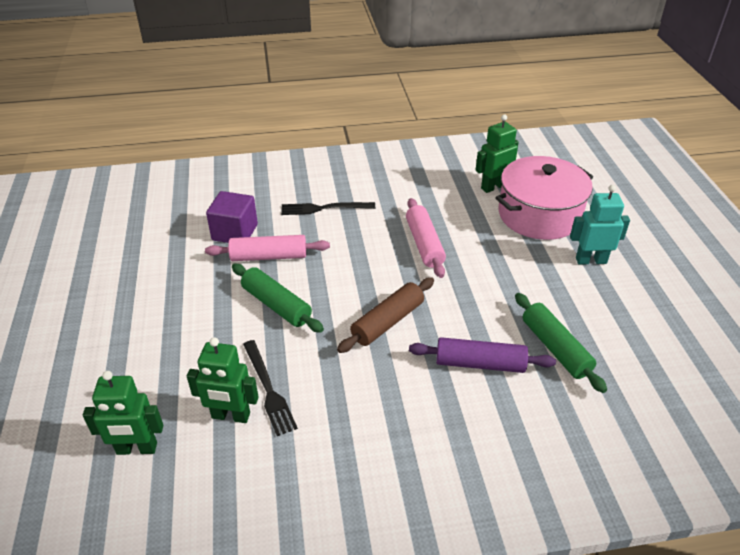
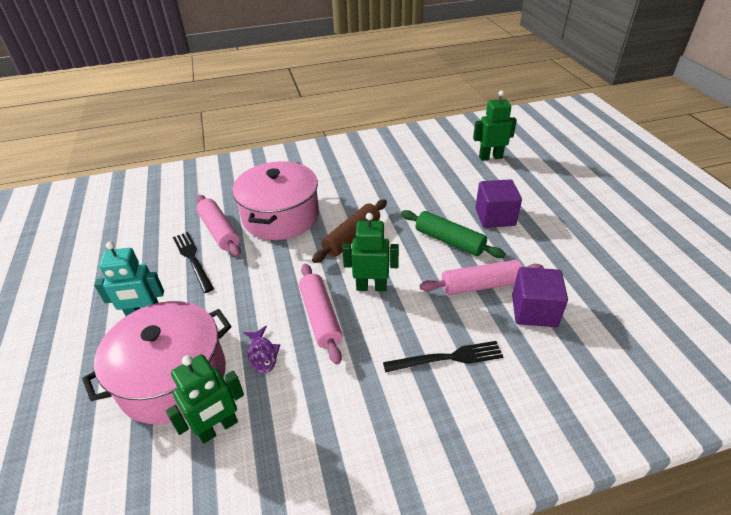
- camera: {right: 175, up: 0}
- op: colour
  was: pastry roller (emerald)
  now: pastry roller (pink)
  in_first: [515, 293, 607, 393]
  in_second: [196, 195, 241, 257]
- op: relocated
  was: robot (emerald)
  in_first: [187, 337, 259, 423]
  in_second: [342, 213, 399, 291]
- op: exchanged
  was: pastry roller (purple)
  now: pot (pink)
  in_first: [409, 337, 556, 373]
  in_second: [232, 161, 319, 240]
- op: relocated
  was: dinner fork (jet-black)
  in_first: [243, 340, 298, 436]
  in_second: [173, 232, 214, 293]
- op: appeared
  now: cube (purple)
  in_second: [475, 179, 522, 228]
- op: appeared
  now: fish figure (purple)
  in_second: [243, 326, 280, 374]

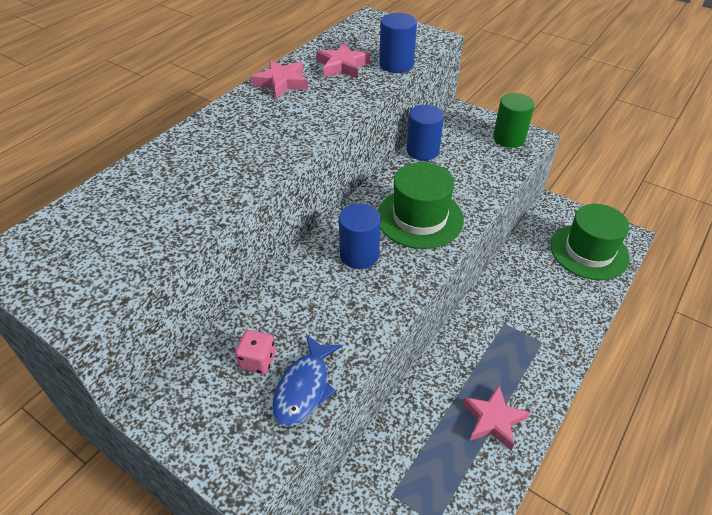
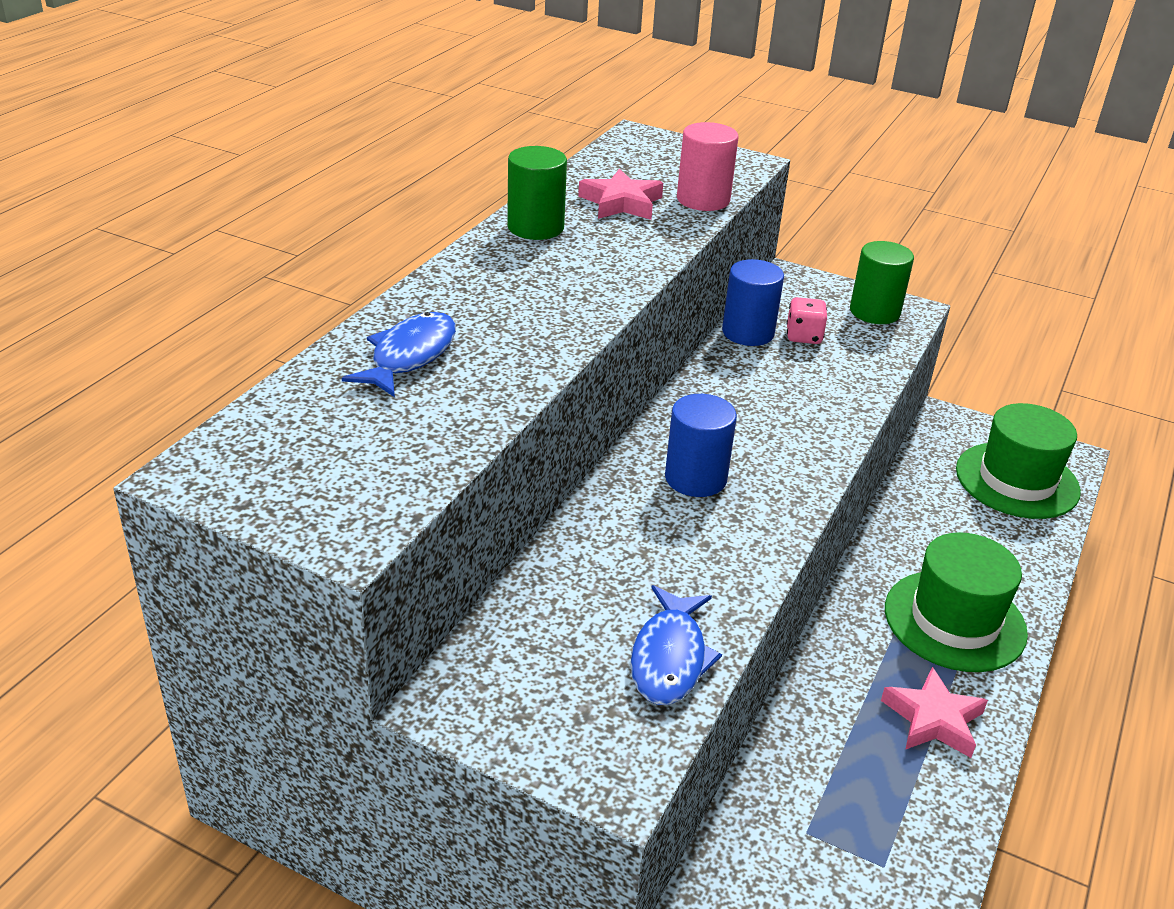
- camera: {right: -10, up: -10}
- op: colour
  was: cylinder (blue)
  now: cylinder (pink)
  in_first: [379, 13, 417, 73]
  in_second: [677, 122, 739, 211]
- op: exchanged
  was: star (pink)
  now: cylinder (emerald)
  in_first: [251, 60, 308, 99]
  in_second: [507, 146, 567, 240]
- op: relocated
  was: hat (emerald)
  in_first: [378, 162, 464, 249]
  in_second: [885, 532, 1028, 672]
- op: relocated
  was: dice (pink)
  in_first: [235, 330, 276, 374]
  in_second: [786, 297, 827, 344]
- op: appeared
  now: fish figure (blue)
  in_second: [342, 312, 456, 397]

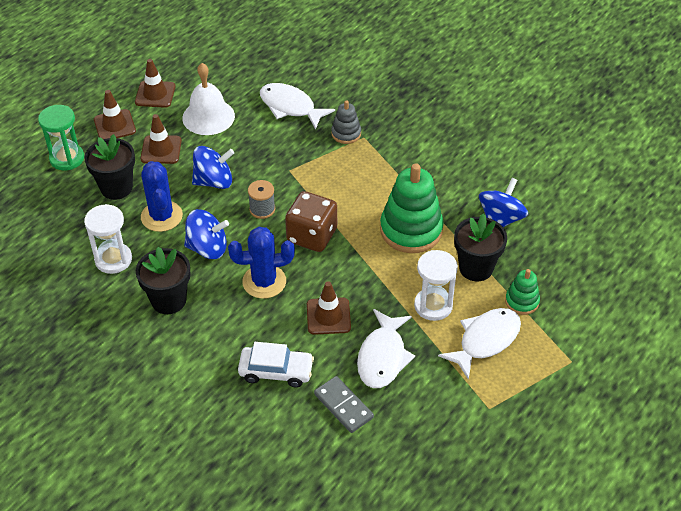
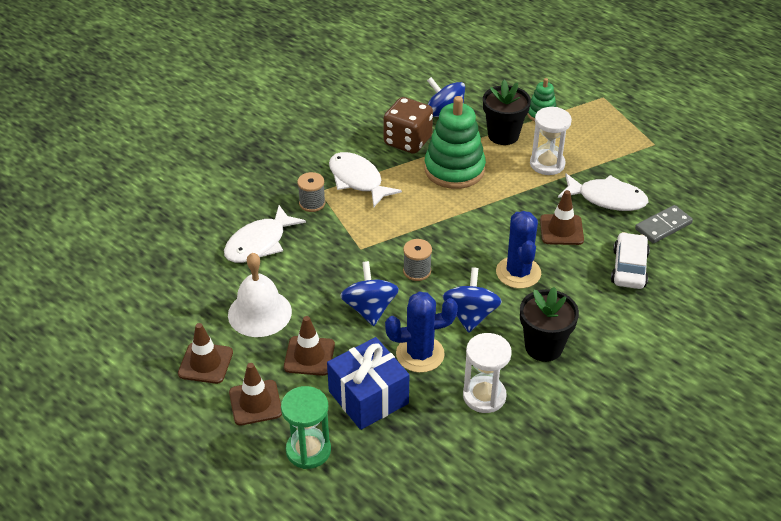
- camera: {right: -85, up: -5}
- op: exchanged
  was: stacking toy (gray)
  now: spool (gray)
  in_first: [331, 100, 361, 144]
  in_second: [297, 172, 326, 212]
- op: exchanged
  was: flower pot (jet-black)
  now: wrapped gift (blue)
  in_first: [84, 134, 135, 200]
  in_second: [327, 337, 409, 430]
- op: relocated
  was: dice (dark brown)
  in_first: [285, 191, 337, 252]
  in_second: [383, 97, 433, 154]
- op: relocated
  was: fish figure (pure white)
  in_first: [438, 308, 521, 380]
  in_second: [329, 152, 402, 207]

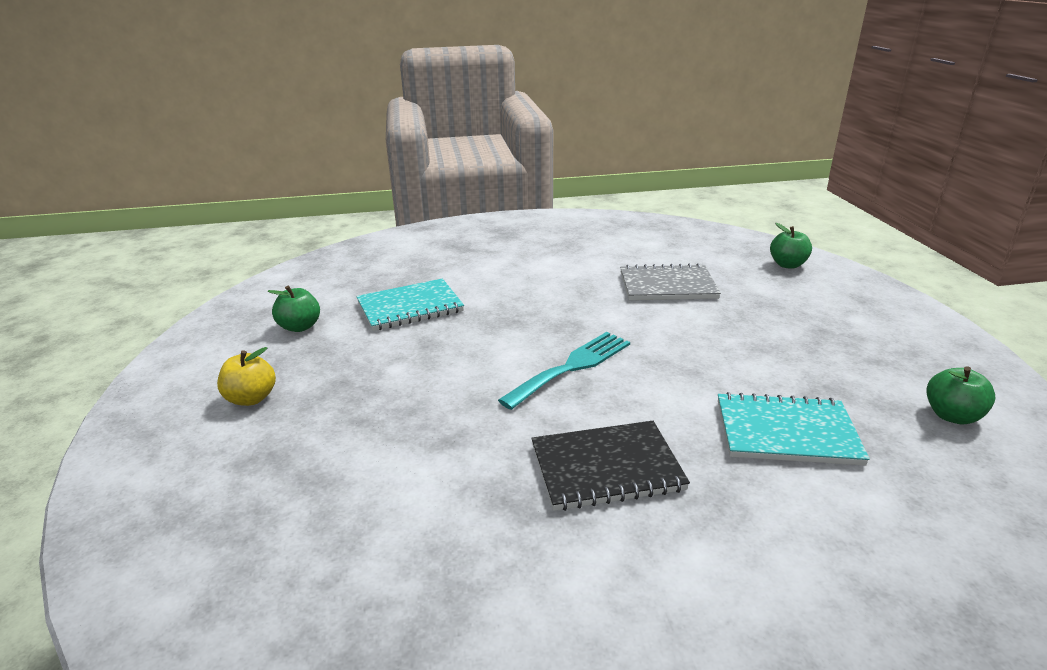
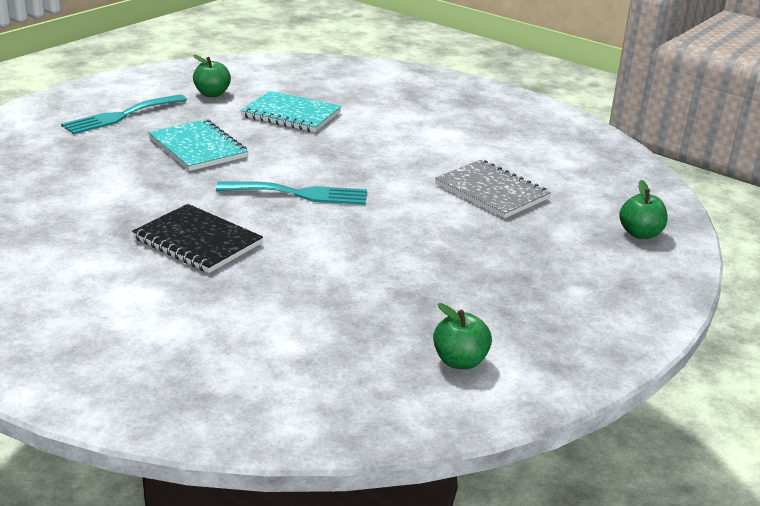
- camera: {right: 45, up: 0}
- op: exchanged
  was: apple fruit (yellow)
  now: dinner fork (teal)
  in_first: [217, 347, 276, 406]
  in_second: [61, 94, 187, 134]
- op: relocated
  was: notebook (teal)
  in_first: [718, 392, 870, 466]
  in_second: [148, 119, 248, 171]

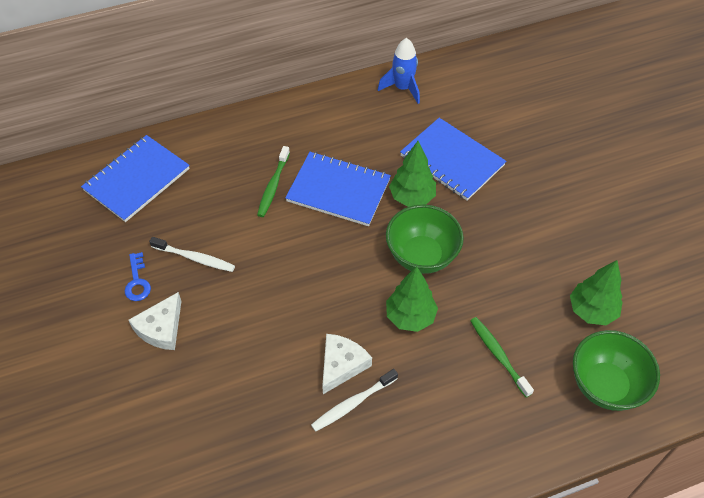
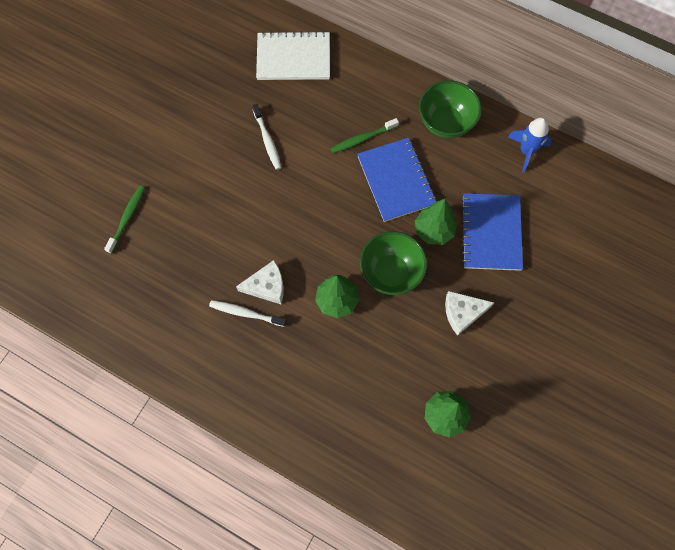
- camera: {right: 50, up: 15}
- op: colour
  was: notebook (blue)
  now: notebook (pure white)
  in_first: [81, 135, 190, 222]
  in_second: [256, 31, 330, 80]
- op: missing
  was: door key (blue)
  in_first: [125, 252, 151, 301]
- op: relocated
  was: piece of cheese (pure white)
  in_first: [129, 292, 182, 350]
  in_second: [445, 291, 495, 336]
- op: relocated
  was: dental brush (emerald)
  in_first: [470, 317, 534, 397]
  in_second: [104, 186, 145, 254]
- op: relocated
  was: serving bowl (emerald)
  in_first: [573, 330, 660, 411]
  in_second: [419, 80, 482, 138]

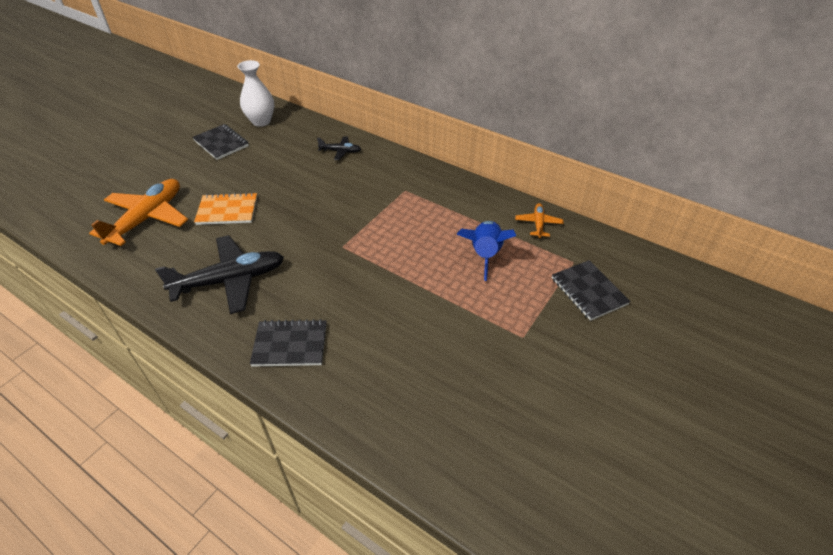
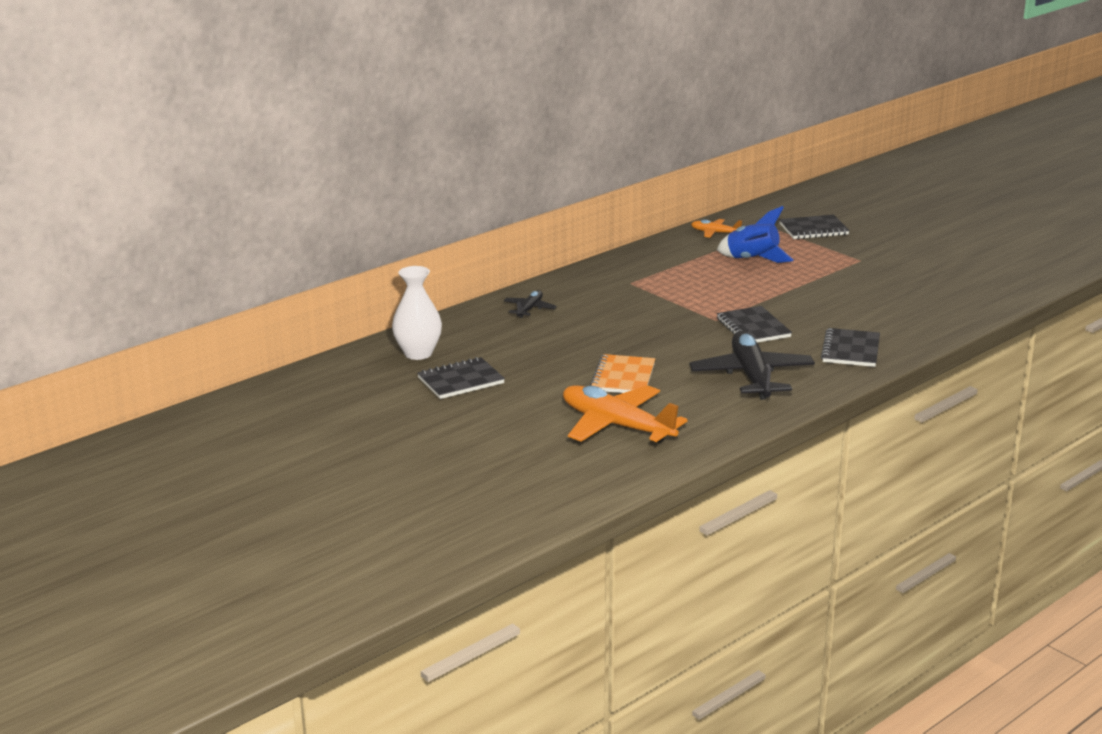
- camera: {right: -75, up: -20}
- op: appeared
  now: notebook (jet-black)
  in_second: [717, 306, 792, 343]

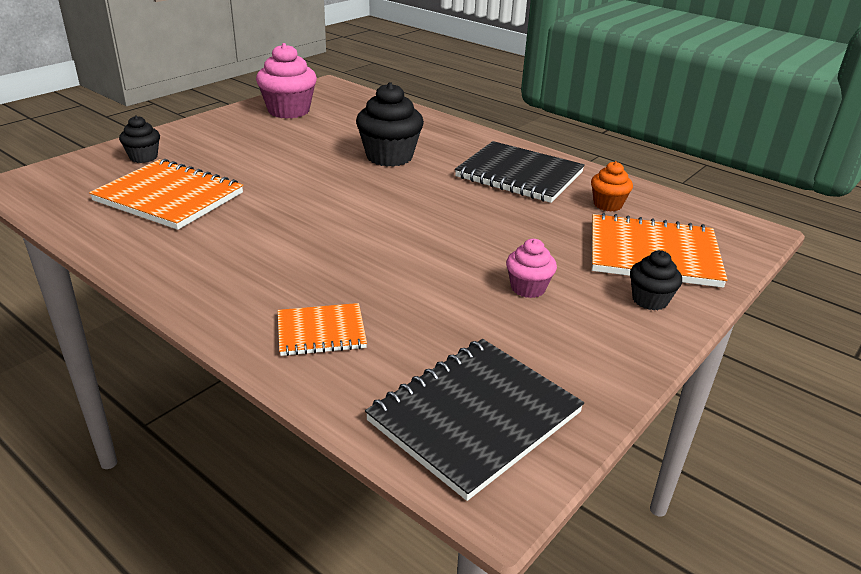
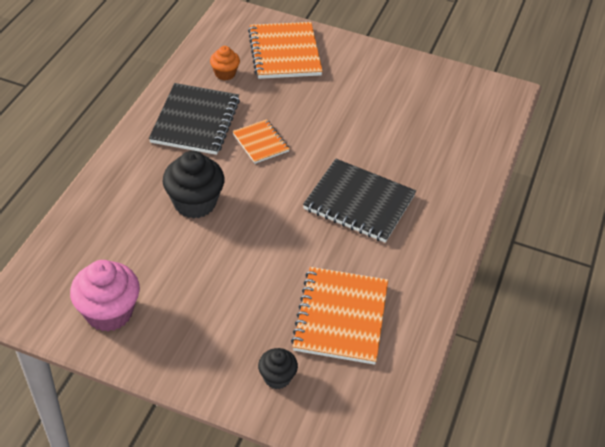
- camera: {right: -110, up: 15}
- op: missing
  was: cupcake (pink)
  in_first: [506, 239, 557, 298]
- op: missing
  was: cupcake (jet-black)
  in_first: [630, 250, 682, 310]
- op: relocated
  was: notebook (orange-coloured)
  in_first: [277, 303, 367, 356]
  in_second: [233, 119, 289, 164]
- op: relocated
  was: notebook (jet-black)
  in_first: [365, 339, 584, 501]
  in_second: [303, 159, 416, 243]

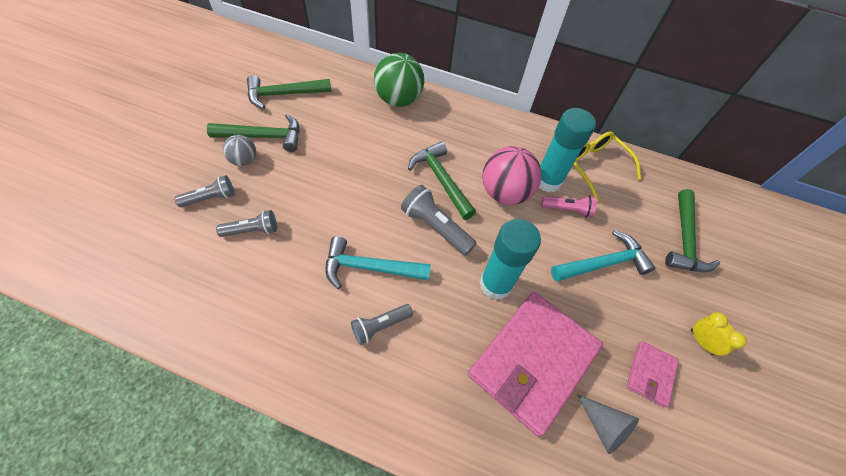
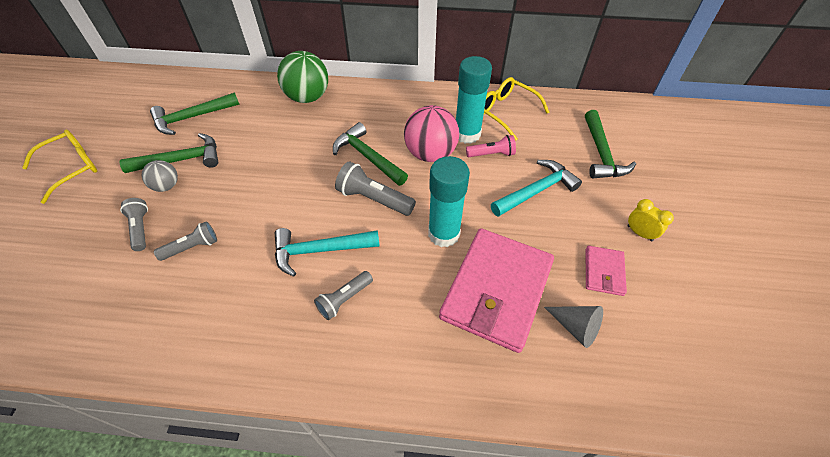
- camera: {right: -10, up: -5}
- op: spun
  was: flashlight (gray)
  in_first: [174, 175, 235, 207]
  in_second: [120, 198, 148, 251]
  clockwise: -75
- op: appeared
  now: eyeglasses (yellow)
  in_second: [22, 129, 97, 204]

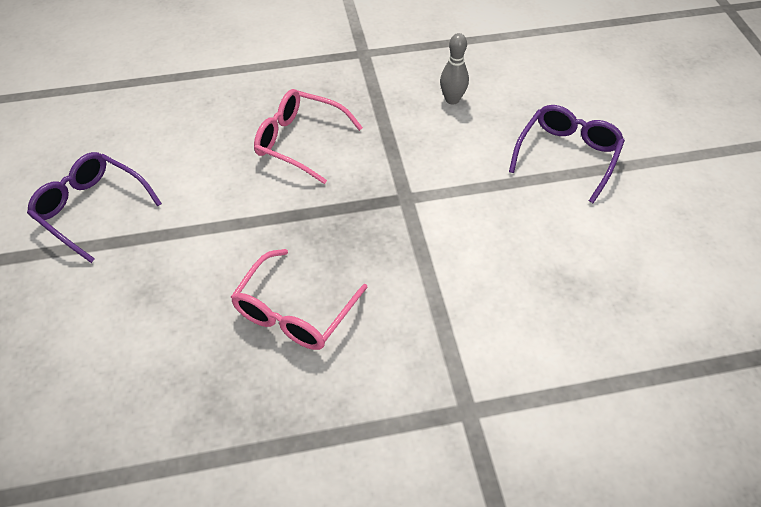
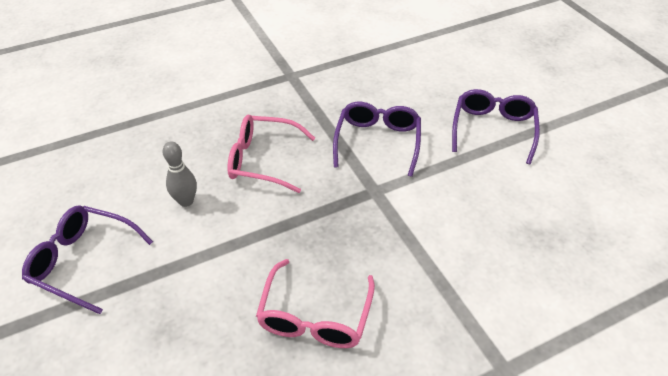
- camera: {right: -15, up: -5}
- op: relocated
  was: skittle (gray)
  in_first: [440, 33, 469, 105]
  in_second: [163, 141, 197, 207]
- op: appeared
  now: eyeglasses (purple)
  in_second: [333, 102, 421, 177]

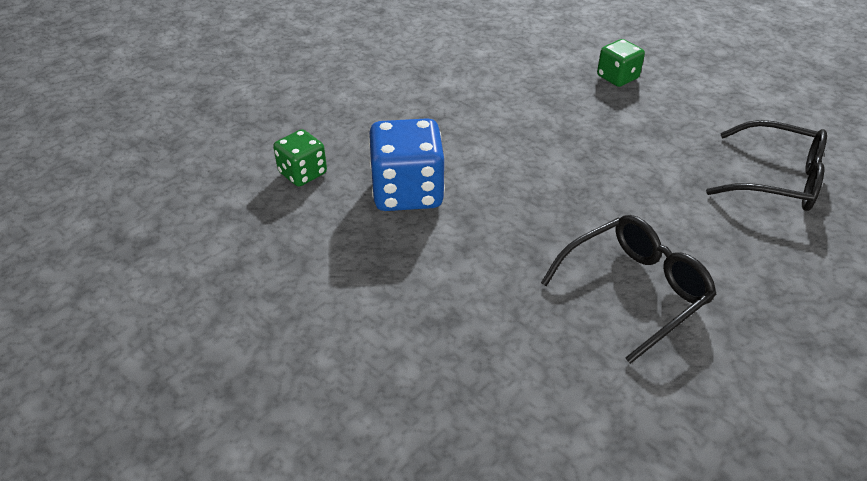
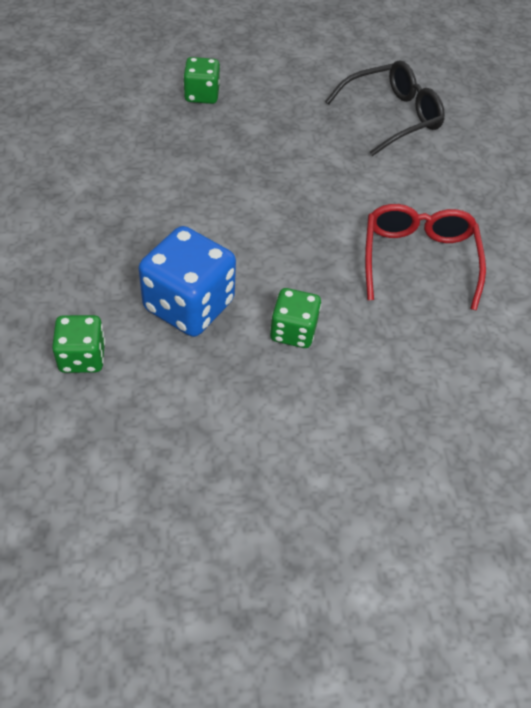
- camera: {right: -55, up: 10}
- op: colour
  was: eyeglasses (jet-black)
  now: eyeglasses (crimson)
  in_first: [541, 215, 717, 364]
  in_second: [365, 204, 486, 311]
- op: appeared
  now: dice (emerald)
  in_second: [270, 288, 321, 348]

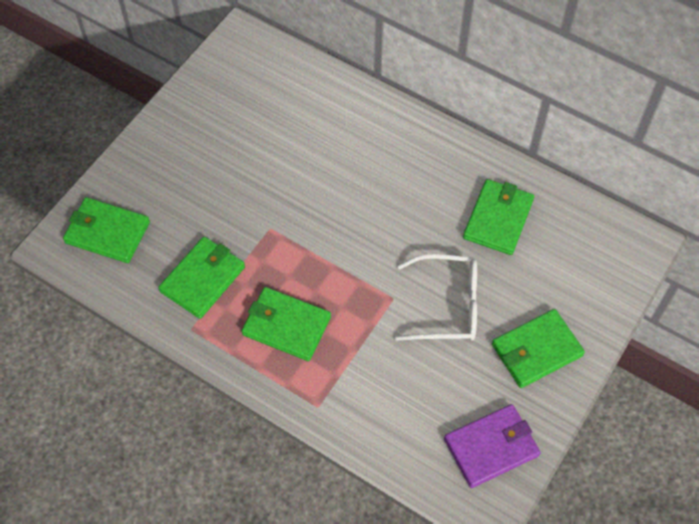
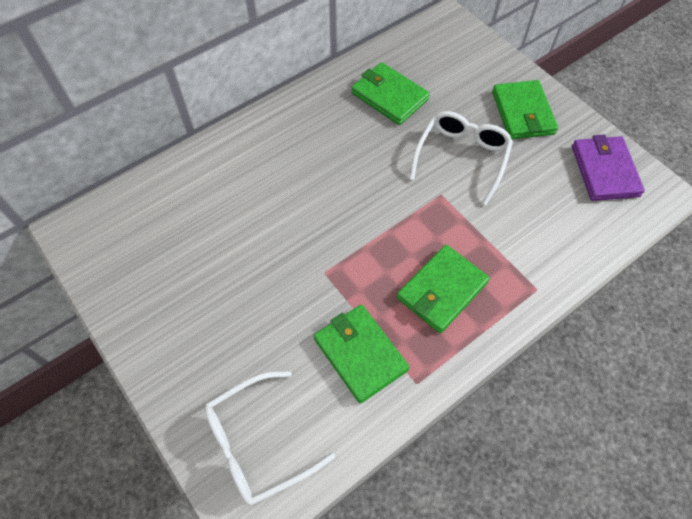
- camera: {right: -70, up: 0}
- op: exchanged
  was: wallet (emerald)
  now: eyeglasses (pure white)
  in_first: [63, 197, 150, 263]
  in_second: [204, 371, 335, 505]

